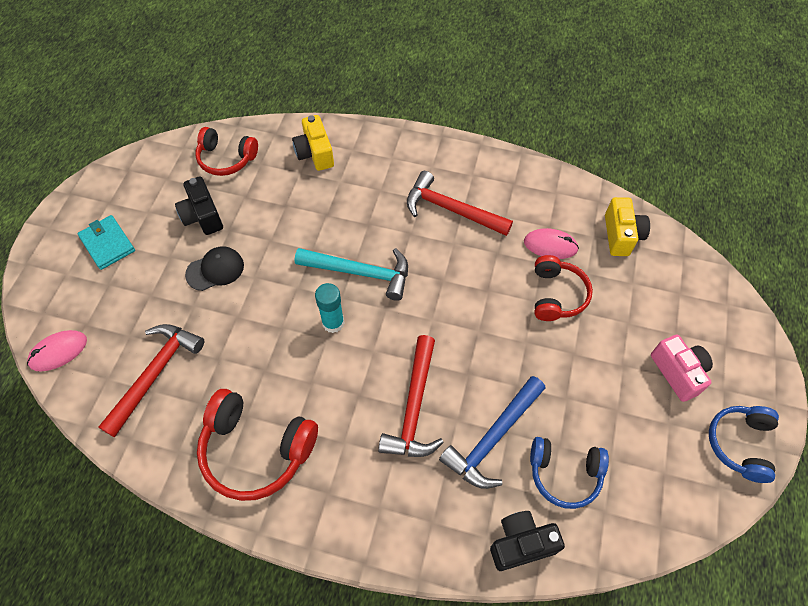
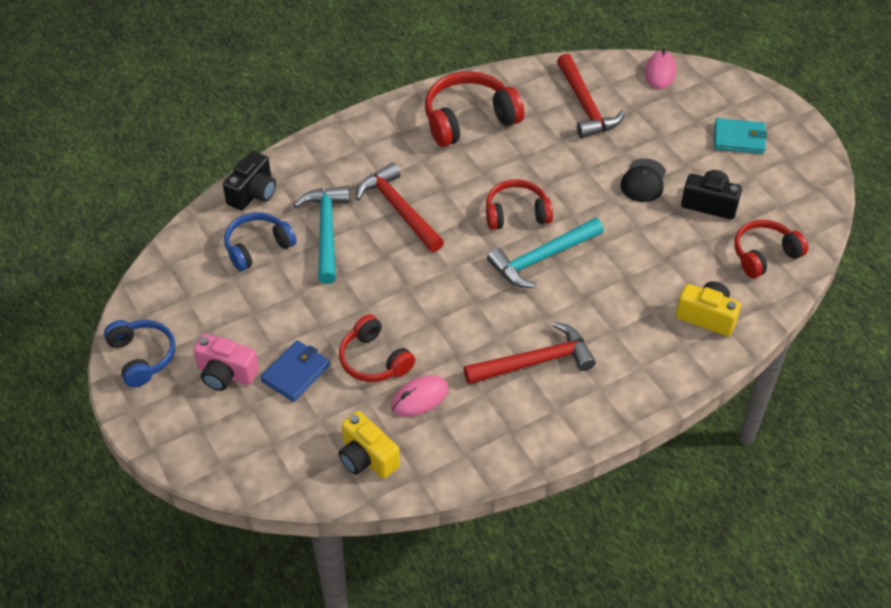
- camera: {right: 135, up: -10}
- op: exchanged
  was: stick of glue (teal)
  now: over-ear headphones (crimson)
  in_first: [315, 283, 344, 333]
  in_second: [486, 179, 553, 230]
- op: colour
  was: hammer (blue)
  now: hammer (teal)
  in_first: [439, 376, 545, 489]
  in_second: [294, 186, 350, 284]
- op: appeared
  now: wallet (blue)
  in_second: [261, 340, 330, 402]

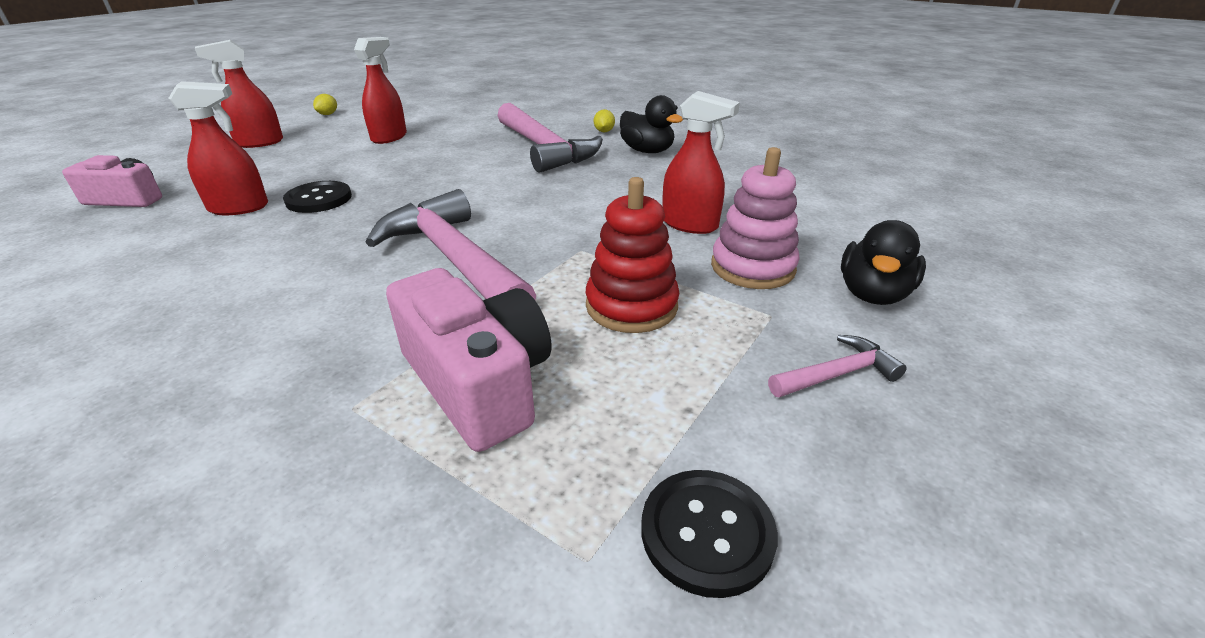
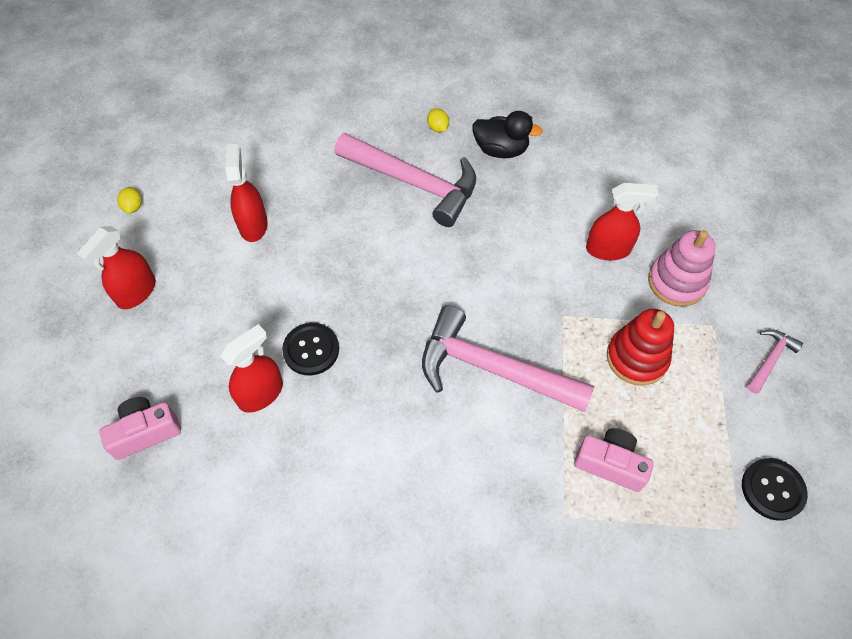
- camera: {right: -30, up: 25}
- op: missing
  was: toy duck (jet-black)
  in_first: [841, 220, 926, 305]
- op: size
  was: compact camera (pink)
  in_first: [386, 268, 552, 452]
  in_second: [574, 428, 654, 492]
  ratio: 0.65

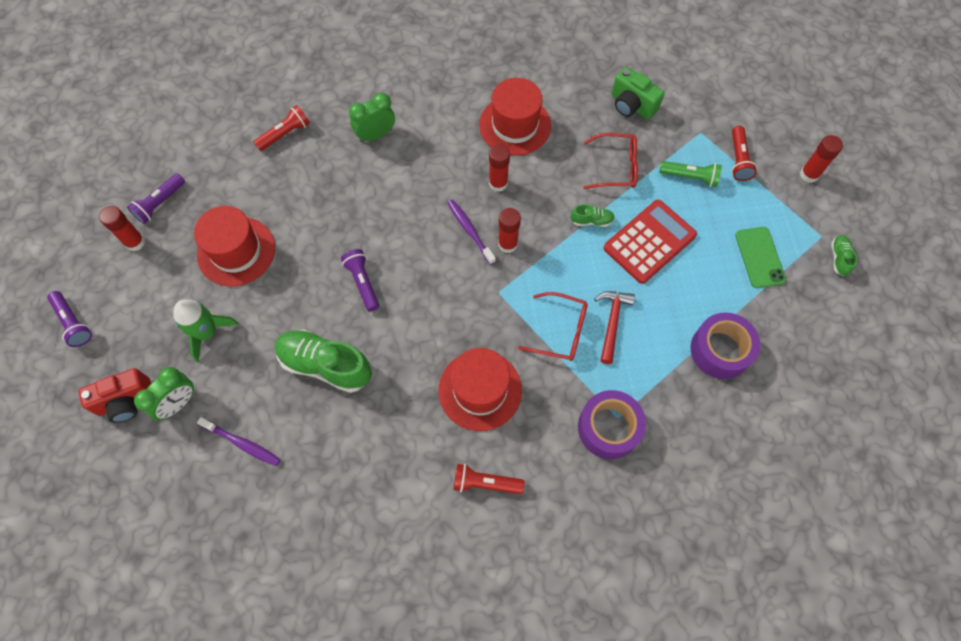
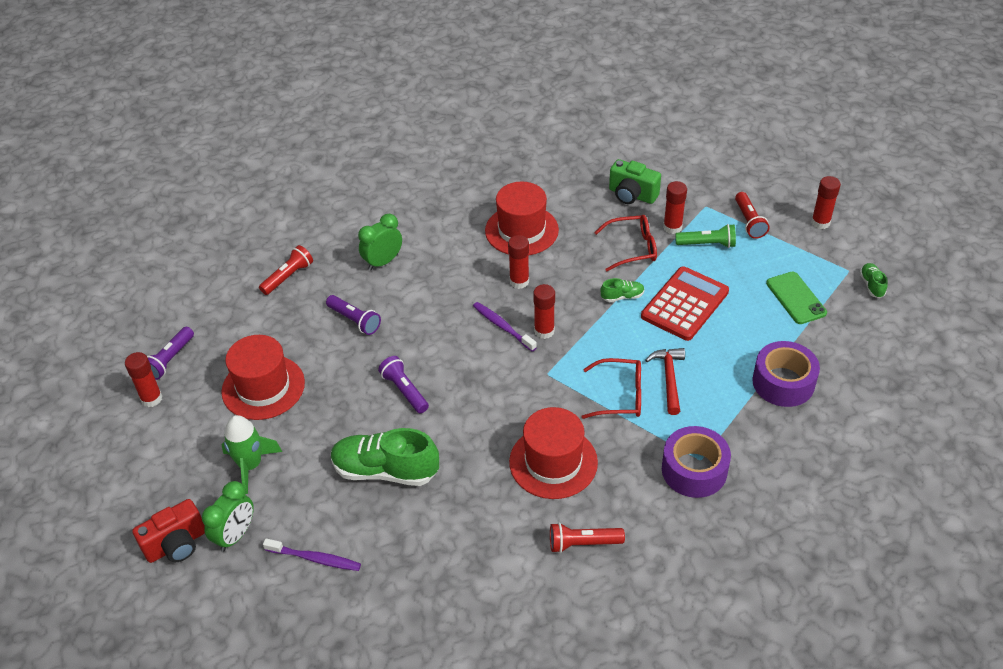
- camera: {right: -10, up: -20}
- op: relocated
  was: flashlight (purple)
  in_first: [47, 291, 92, 347]
  in_second: [326, 295, 381, 335]
- op: appeared
  now: stick of glue (crimson)
  in_second: [663, 181, 687, 234]

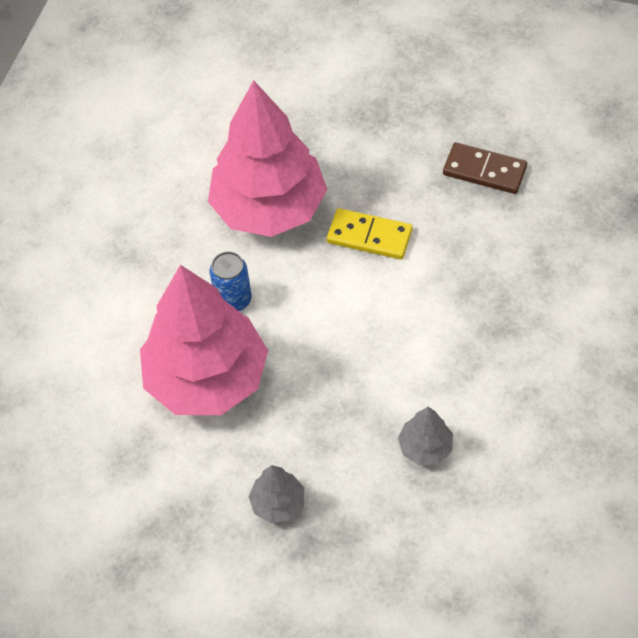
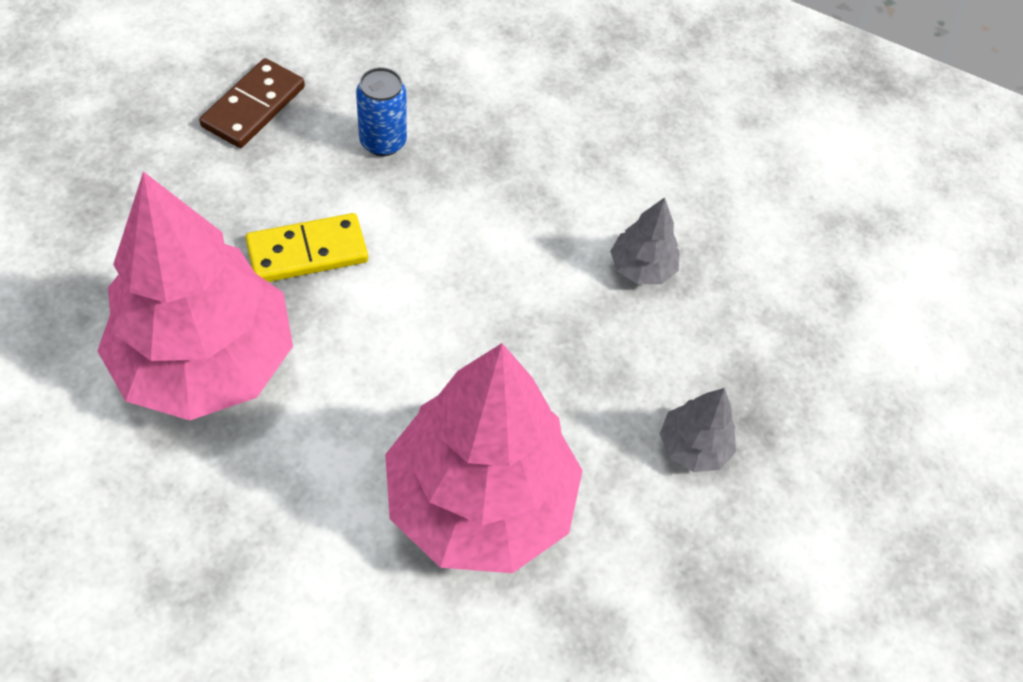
- camera: {right: -90, up: 0}
- op: spun
  was: domino piece (yellow)
  in_first: [327, 208, 413, 259]
  in_second: [245, 213, 368, 282]
  clockwise: 45
- op: relocated
  was: soda can (blue)
  in_first: [210, 251, 251, 311]
  in_second: [356, 67, 407, 156]

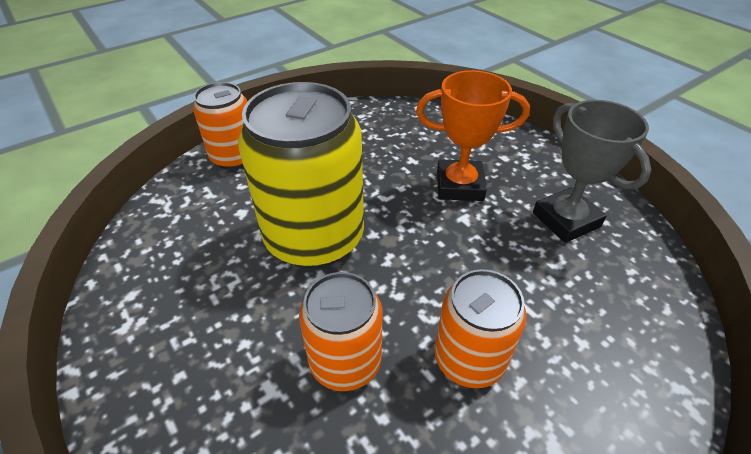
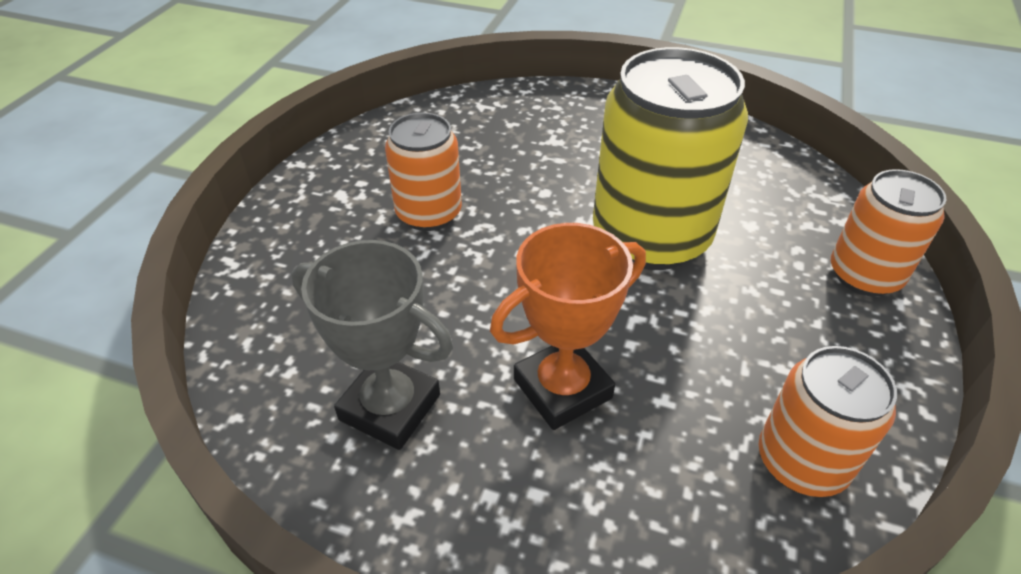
- camera: {right: 145, up: 0}
- op: relocated
  was: soda can (orange-coloured)
  in_first: [299, 272, 383, 391]
  in_second: [758, 346, 897, 497]

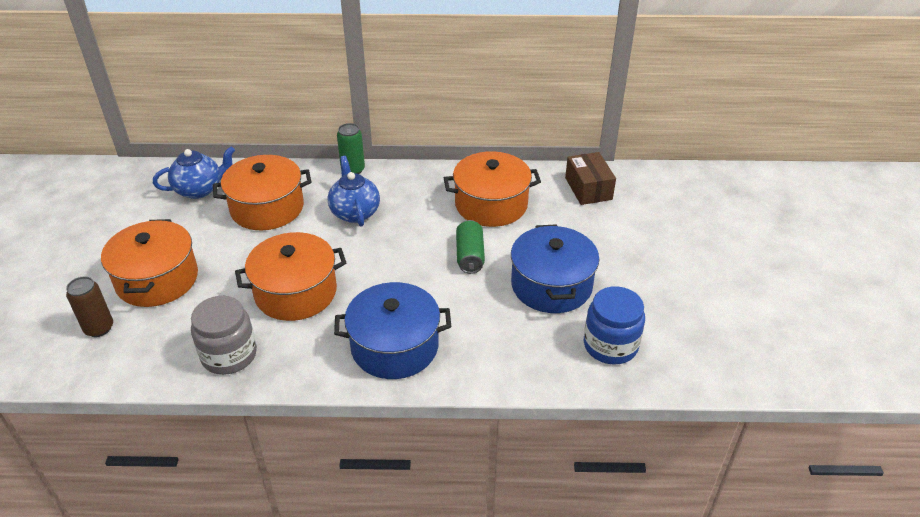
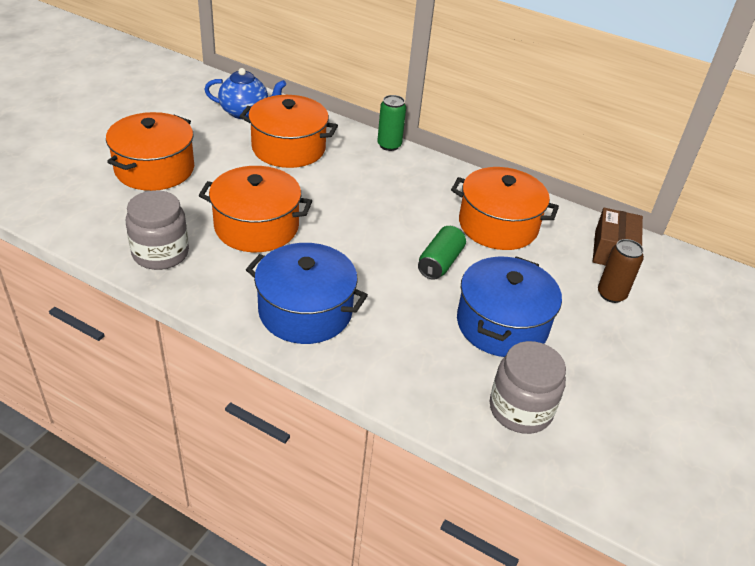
- camera: {right: 25, up: 0}
- op: missing
  was: teapot (blue)
  in_first: [327, 156, 380, 226]
- op: relocated
  was: soda can (dark brown)
  in_first: [66, 276, 113, 337]
  in_second: [598, 239, 644, 303]
- op: colour
  was: jam jar (blue)
  now: jam jar (gray)
  in_first: [584, 286, 645, 365]
  in_second: [490, 341, 566, 434]

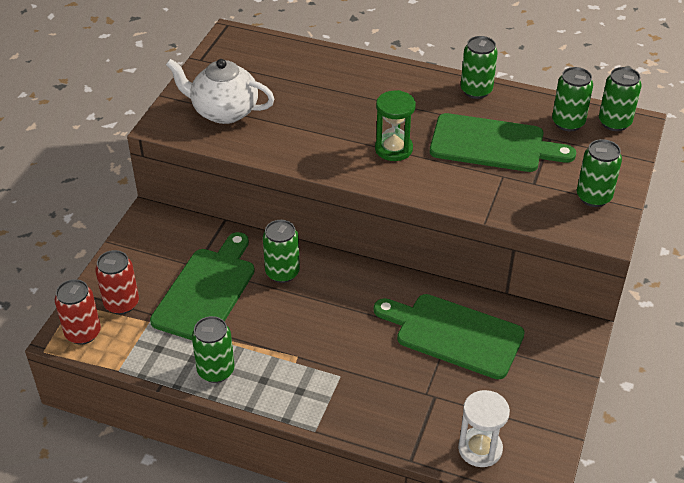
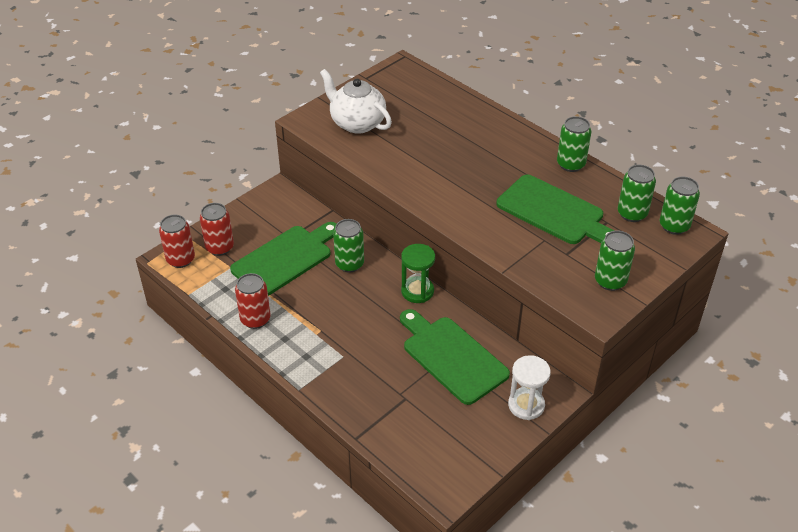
- camera: {right: 25, up: 0}
- op: relocated
  was: sand timer (emerald)
  in_first: [375, 90, 416, 161]
  in_second: [401, 244, 435, 303]
- op: colour
  was: soda can (emerald)
  now: soda can (crimson)
  in_first: [192, 316, 235, 383]
  in_second: [235, 273, 271, 329]
- op: relocated
  was: sand timer (pure white)
  in_first: [458, 390, 510, 467]
  in_second: [508, 355, 551, 420]

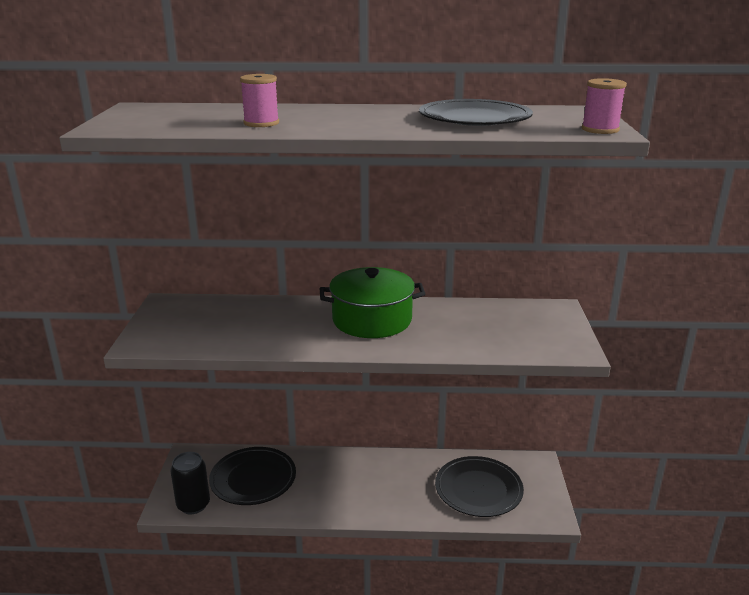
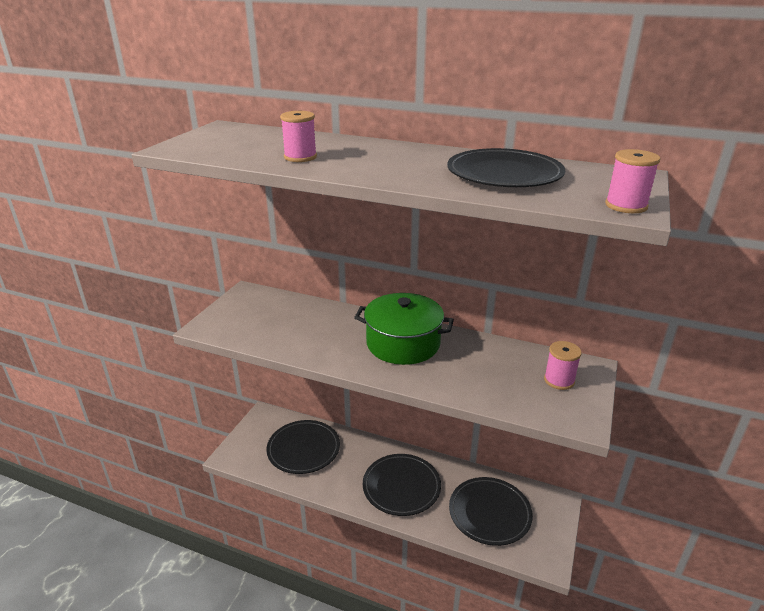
- camera: {right: 20, up: 5}
- op: missing
  was: soda can (jet-black)
  in_first: [170, 452, 210, 514]
- op: appeared
  now: spool (pink)
  in_second: [544, 341, 582, 390]
- op: appeared
  now: flat dish (jet-black)
  in_second: [363, 454, 441, 516]

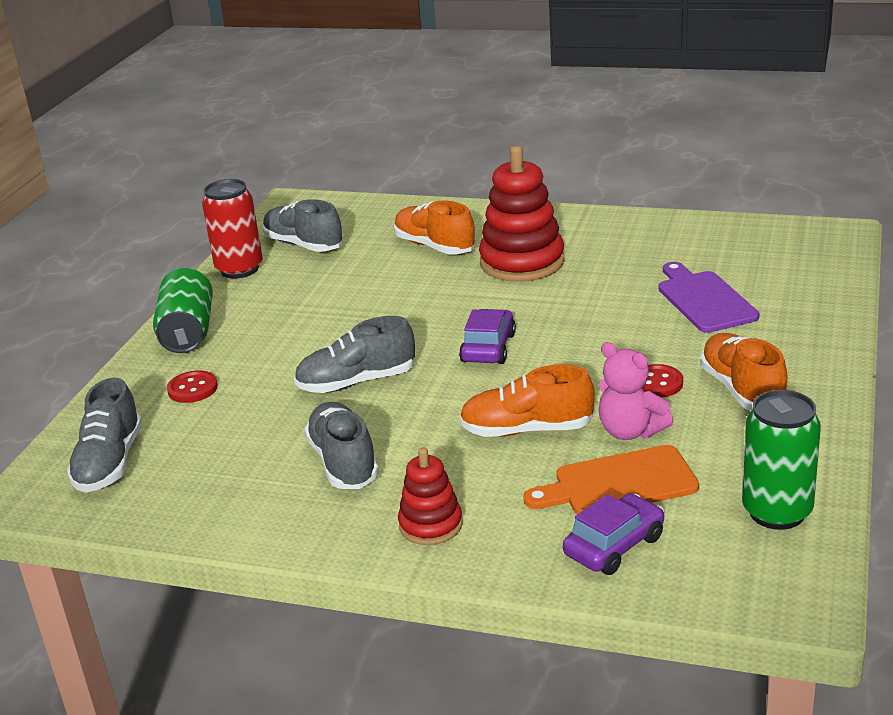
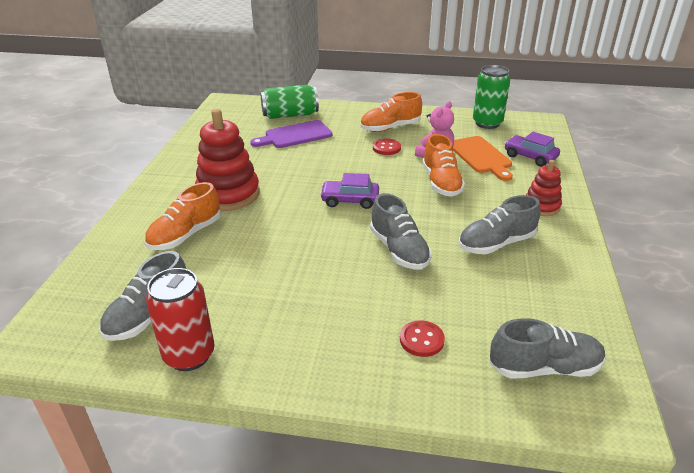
- camera: {right: -100, up: 5}
- op: relocated
  was: soda can (emerald)
  in_first: [153, 268, 213, 353]
  in_second: [260, 85, 319, 119]

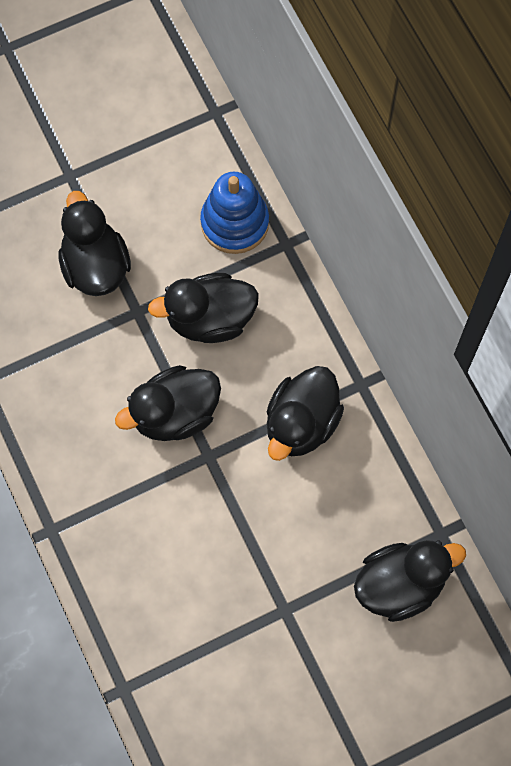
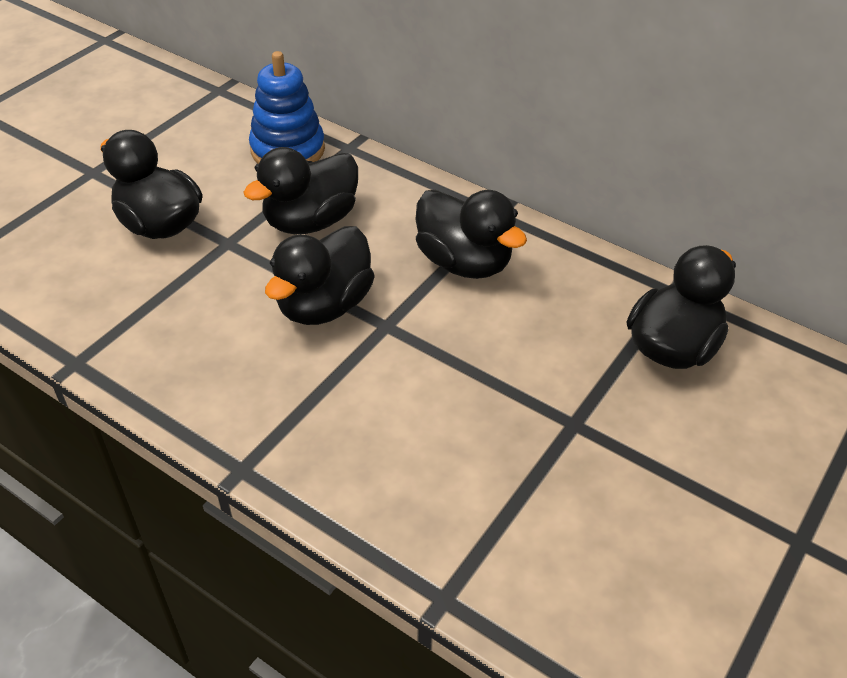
- camera: {right: -30, up: -25}
- op: spun
  was: toy duck (jet-black)
  in_first: [267, 366, 344, 461]
  in_second: [415, 190, 527, 279]
  clockwise: -45

